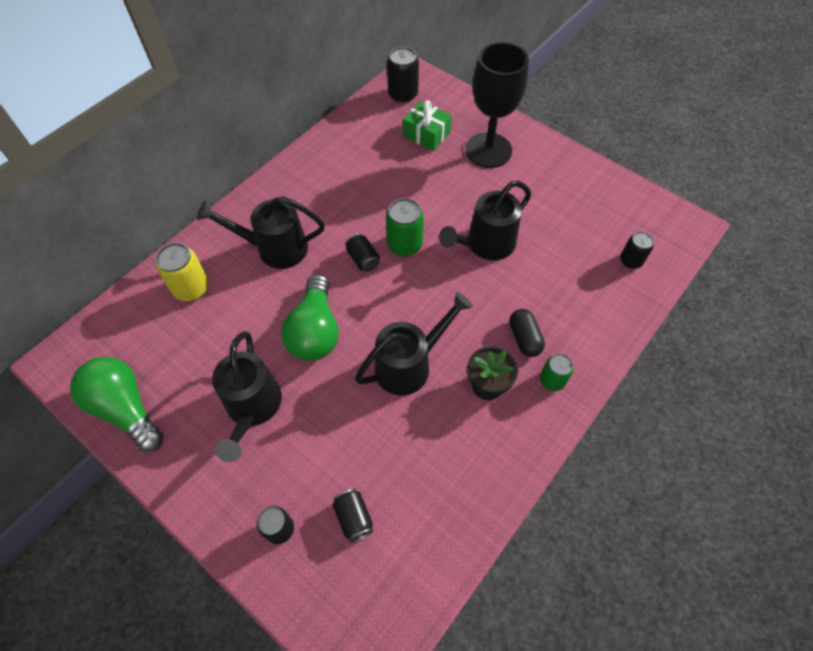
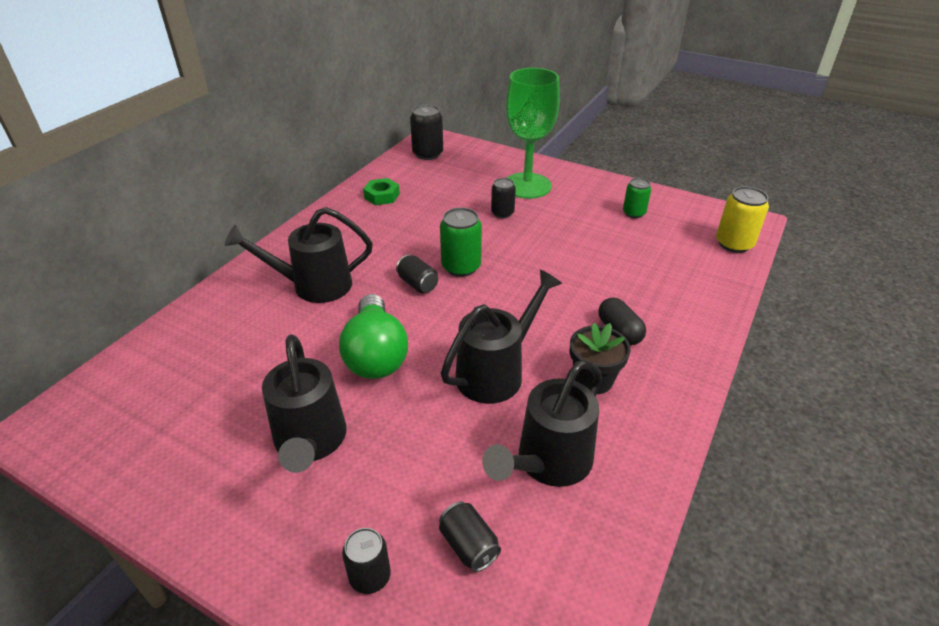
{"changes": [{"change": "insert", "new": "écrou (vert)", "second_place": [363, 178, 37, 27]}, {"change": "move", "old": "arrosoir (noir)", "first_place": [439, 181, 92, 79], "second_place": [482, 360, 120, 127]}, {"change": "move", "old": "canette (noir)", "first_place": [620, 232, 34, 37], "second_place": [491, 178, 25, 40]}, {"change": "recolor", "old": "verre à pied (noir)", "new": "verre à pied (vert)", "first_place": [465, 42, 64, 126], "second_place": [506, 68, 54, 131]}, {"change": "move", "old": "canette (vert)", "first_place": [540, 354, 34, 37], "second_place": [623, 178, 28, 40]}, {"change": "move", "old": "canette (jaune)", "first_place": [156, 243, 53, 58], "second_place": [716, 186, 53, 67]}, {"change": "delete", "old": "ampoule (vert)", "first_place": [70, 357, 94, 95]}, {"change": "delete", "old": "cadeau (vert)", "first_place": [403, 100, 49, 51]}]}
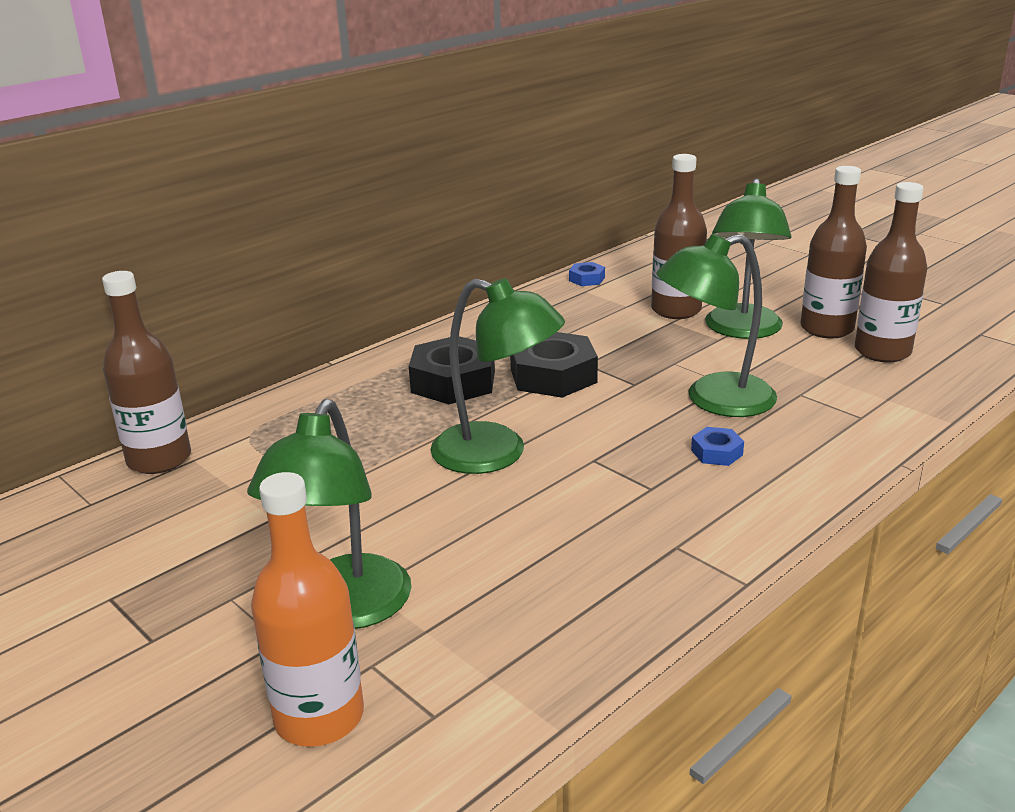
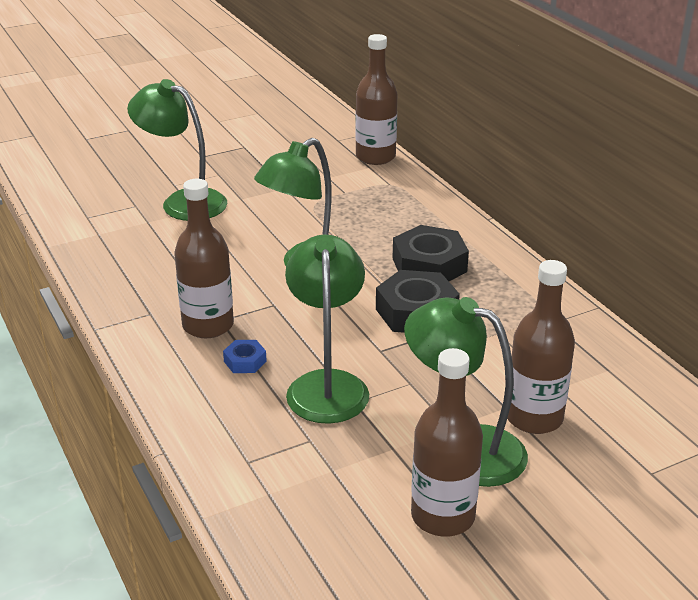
{"changes": [{"change": "move", "old": "bouteille (marron)", "first_place": [855, 182, 72, 180], "second_place": [174, 179, 60, 159]}, {"change": "delete", "old": "bouteille (orange)", "first_place": [251, 472, 113, 275]}, {"change": "delete", "old": "écrou (bleu)", "first_place": [569, 262, 36, 24]}]}
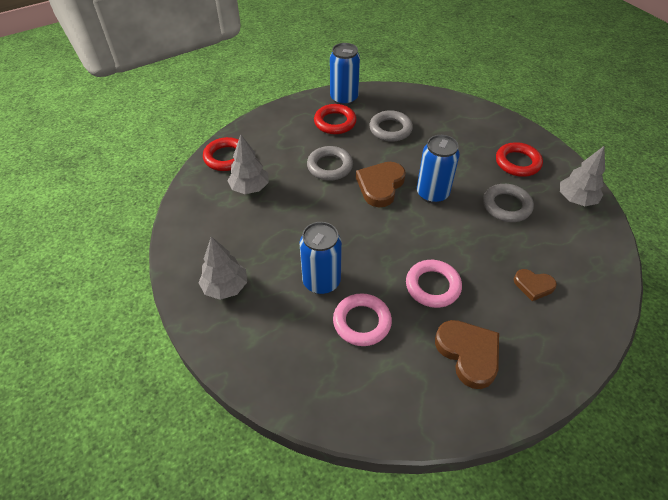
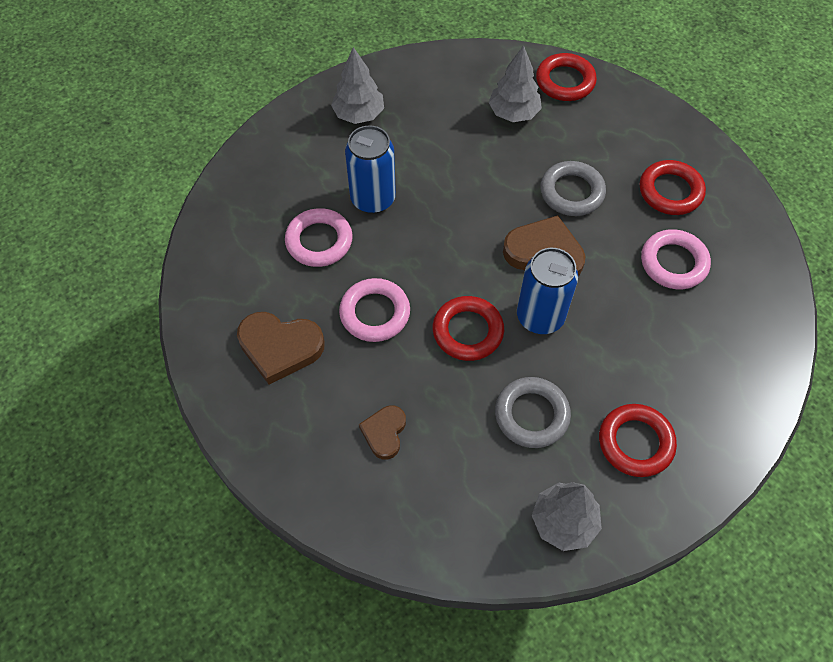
{"changes": [{"change": "rotate", "old": "cœur (marron)", "first_place": [435, 320, 64, 69], "second_place": [237, 312, 88, 73], "degrees": 45}, {"change": "insert", "new": "anneau (rouge)", "second_place": [433, 296, 71, 65]}, {"change": "recolor", "old": "anneau (gris)", "new": "anneau (rose)", "first_place": [369, 110, 44, 32], "second_place": [641, 229, 70, 60]}, {"change": "delete", "old": "canette (bleu)", "first_place": [330, 43, 30, 63]}]}
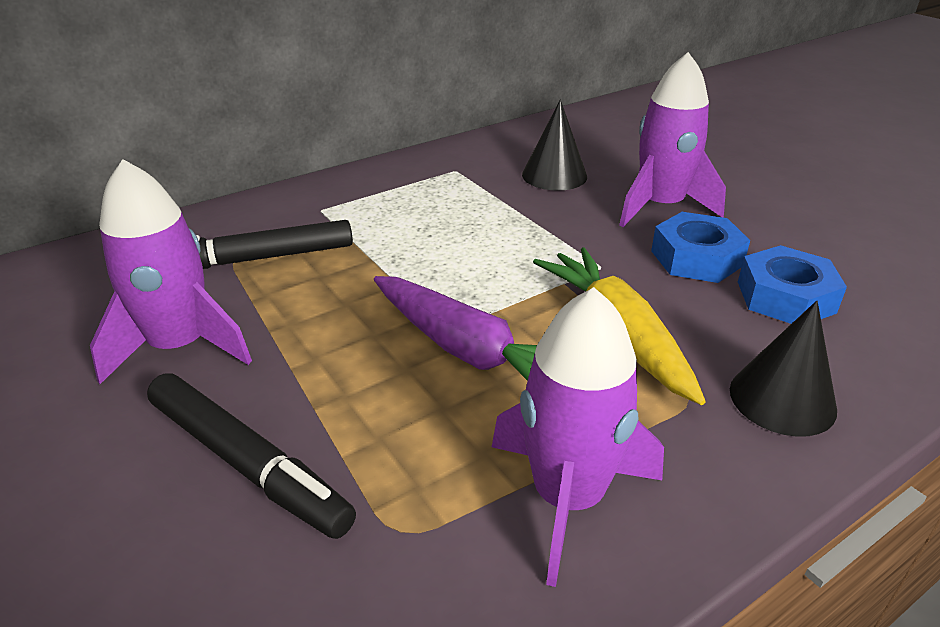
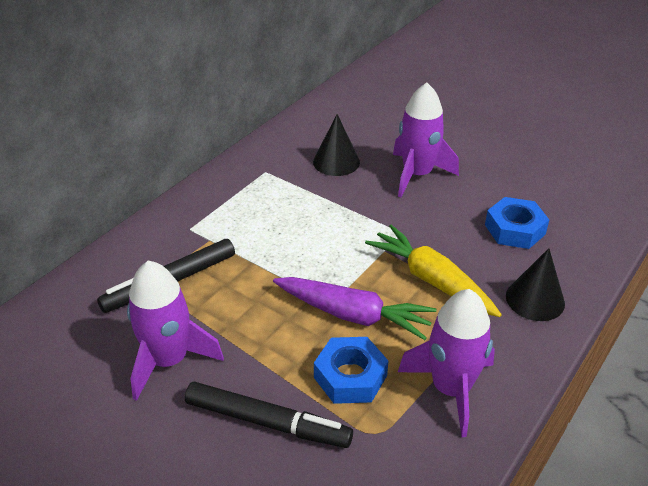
{"changes": [{"change": "move", "old": "écrou (bleu)", "first_place": [651, 212, 99, 71], "second_place": [314, 337, 74, 67]}]}
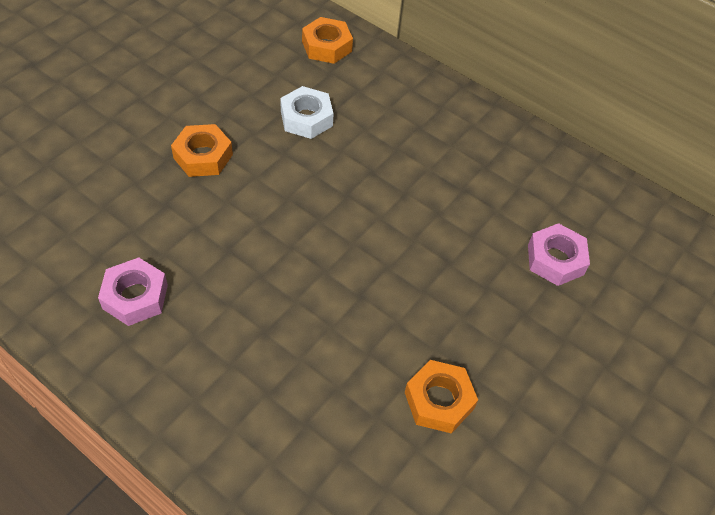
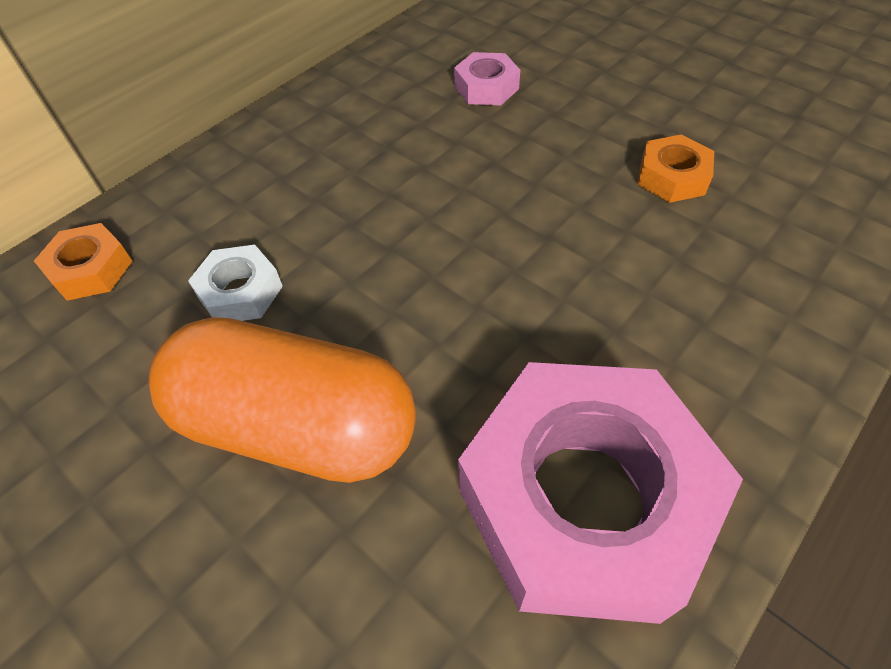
{"changes": [{"change": "replace", "old": "écrou (orange)", "new": "gélule (orange)", "first_place": [171, 124, 62, 53], "second_place": [148, 317, 268, 166]}, {"change": "resize", "old": "écrou (rose)", "first_place": [98, 257, 70, 69], "second_place": [458, 362, 285, 262], "factor": 2.34}]}
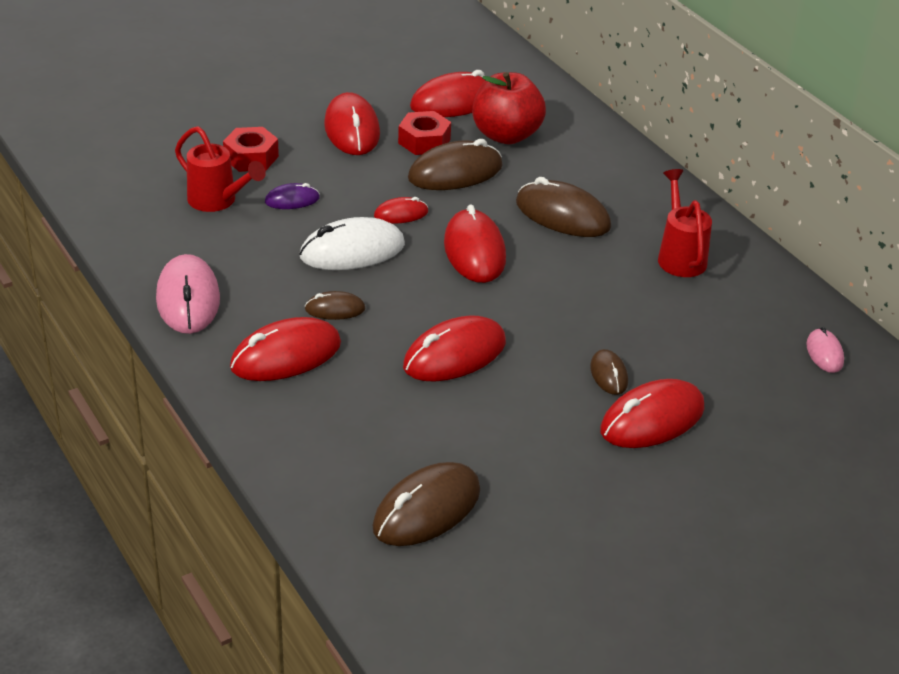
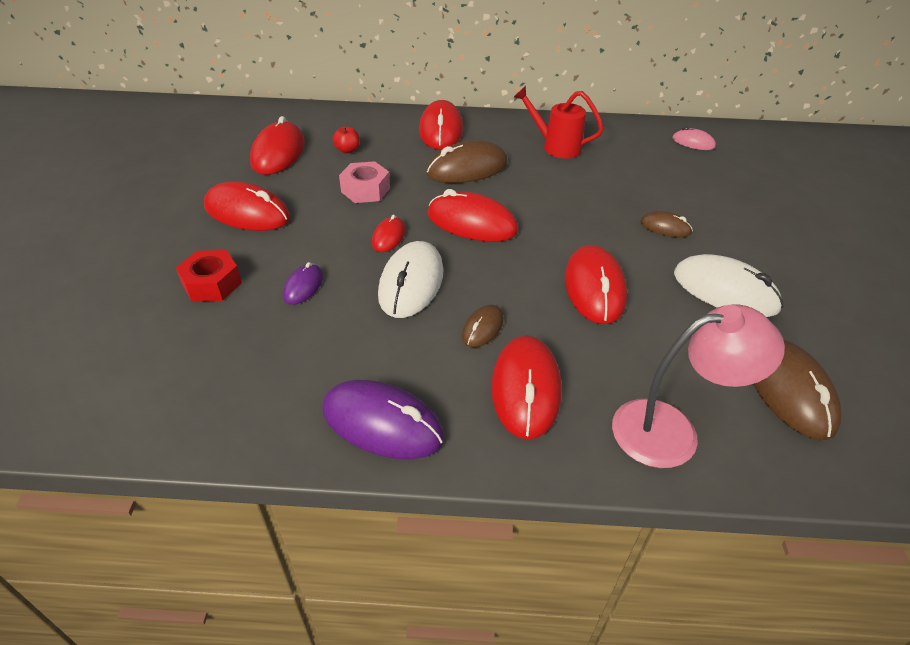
{"changes": [{"change": "recolor", "old": "souris (rose)", "new": "souris (violet)", "first_place": [156, 254, 64, 80], "second_place": [322, 380, 122, 79]}, {"change": "resize", "old": "pomme (rouge)", "first_place": [472, 72, 74, 72], "second_place": [333, 126, 27, 28], "factor": 0.43}, {"change": "replace", "old": "souris (marron)", "new": "écrou (rose)", "first_place": [408, 139, 95, 51], "second_place": [339, 161, 51, 42]}, {"change": "move", "old": "souris (rouge)", "first_place": [600, 379, 105, 69], "second_place": [419, 100, 44, 50]}, {"change": "insert", "new": "lampe (rose)", "second_place": [612, 304, 173, 164]}, {"change": "insert", "new": "souris (blanc)", "second_place": [674, 254, 109, 63]}, {"change": "delete", "old": "arrosoir (rouge)", "first_place": [175, 126, 91, 86]}, {"change": "delete", "old": "écrou (rouge)", "first_place": [398, 111, 53, 44]}]}
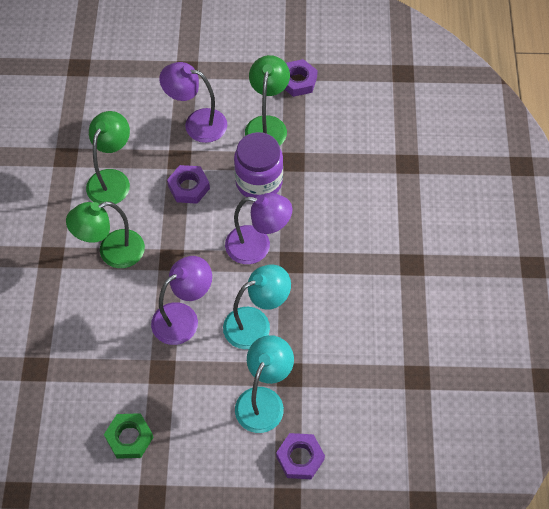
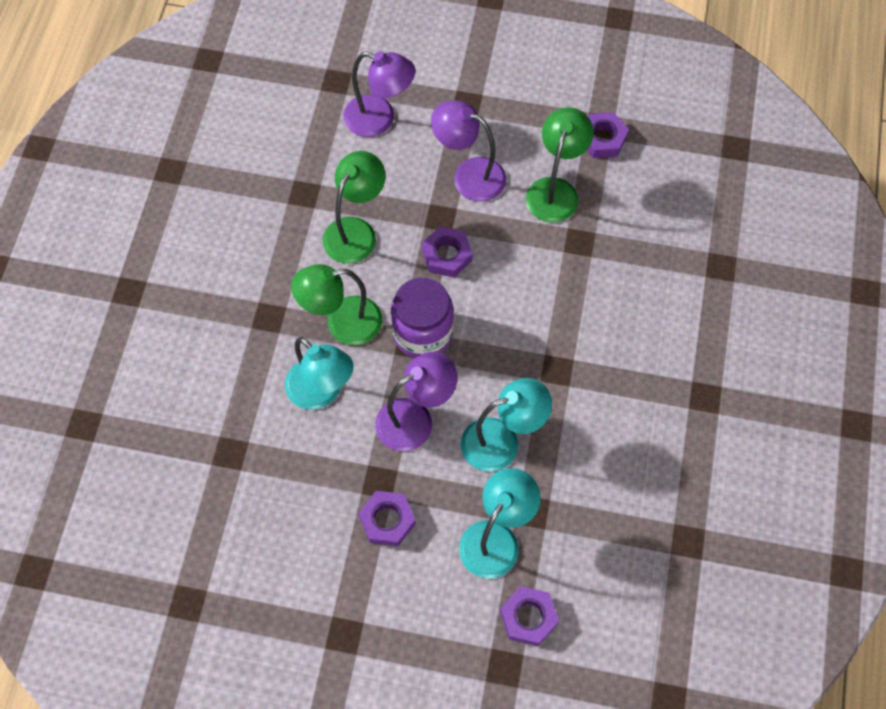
{"changes": [{"change": "insert", "new": "lampe (turquoise)", "second_place": [285, 337, 69, 73]}, {"change": "move", "old": "lampe (violet)", "first_place": [225, 193, 67, 71], "second_place": [343, 51, 72, 86]}, {"change": "insert", "new": "écrou (violet)", "second_place": [359, 491, 57, 55]}, {"change": "move", "old": "bocal (violet)", "first_place": [234, 132, 49, 66], "second_place": [391, 277, 63, 81]}, {"change": "delete", "old": "écrou (vert)", "first_place": [104, 413, 50, 46]}]}
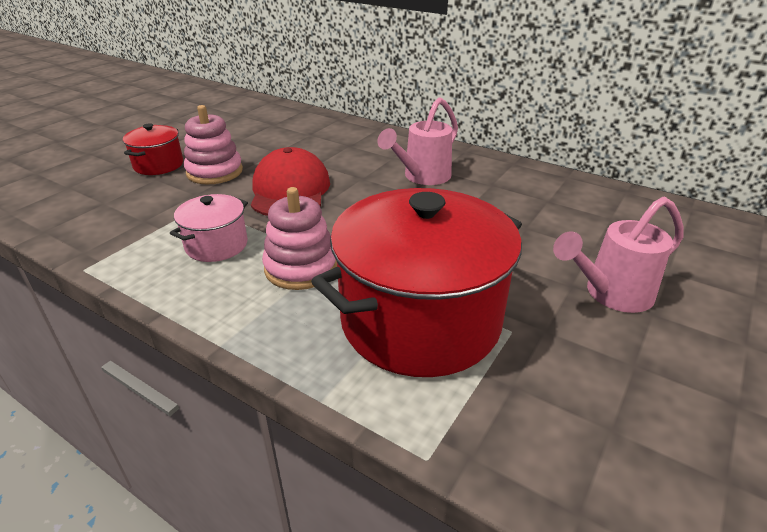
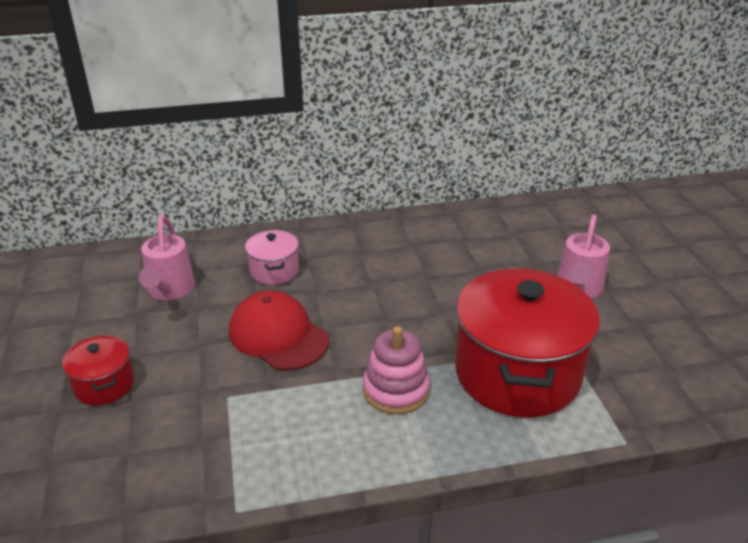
{"changes": [{"change": "move", "old": "arrosoir (rose)", "first_place": [377, 97, 81, 88], "second_place": [139, 215, 56, 86]}, {"change": "move", "old": "marmite (rose)", "first_place": [170, 194, 78, 68], "second_place": [245, 230, 54, 55]}, {"change": "delete", "old": "jouet à empiler (rose)", "first_place": [184, 105, 59, 79]}]}
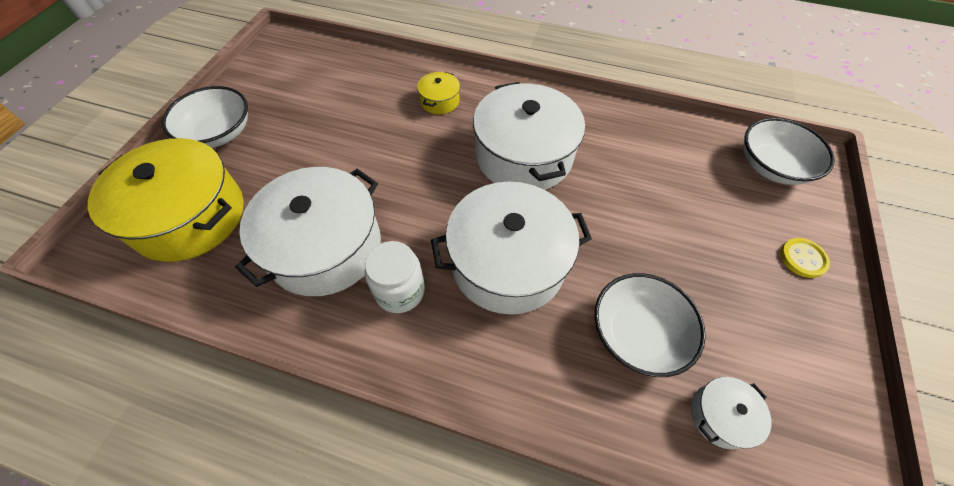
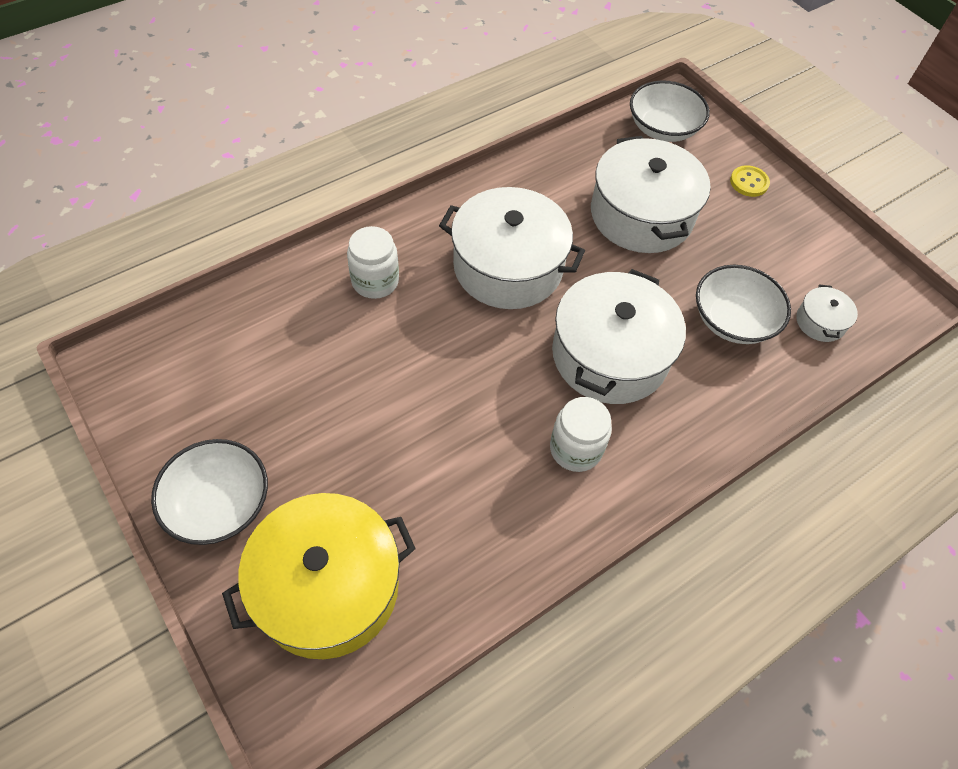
{"changes": [{"change": "replace", "old": "marmite (jaune)", "new": "bocal (blanc)", "first_place": [417, 72, 43, 42], "second_place": [347, 226, 52, 73]}, {"change": "move", "old": "marmite (blanc)", "first_place": [235, 167, 146, 129], "second_place": [591, 136, 120, 117]}]}
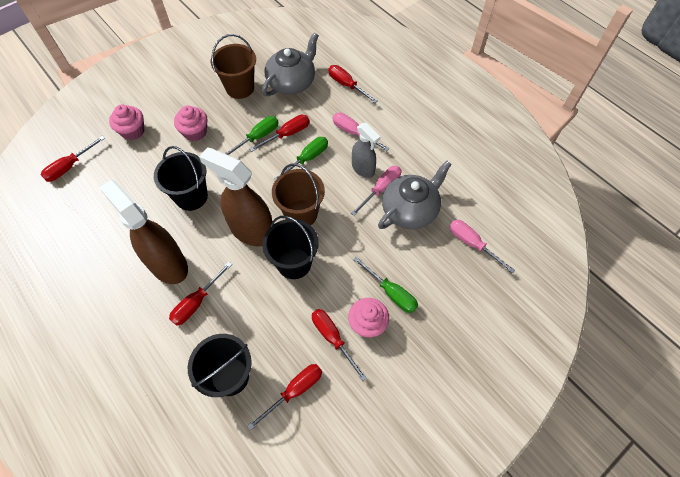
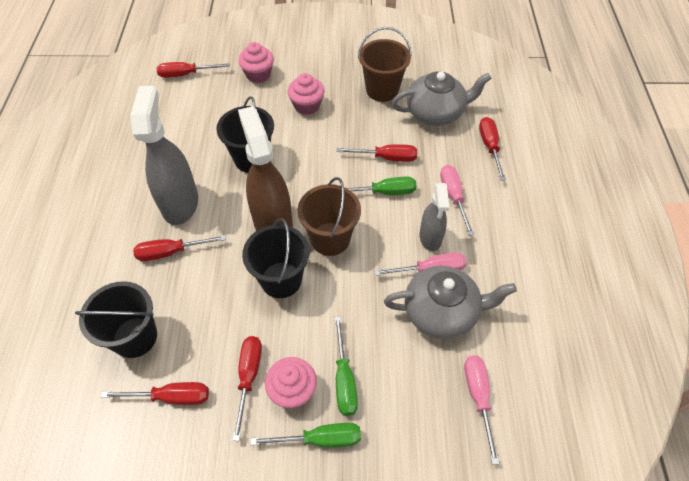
{"changes": [{"change": "recolor", "old": "vaporisateur (marron)", "new": "vaporisateur (gris)", "first_place": [99, 180, 89, 104], "second_place": [130, 86, 68, 139]}, {"change": "move", "old": "tournevis (vert)", "first_place": [225, 116, 54, 39], "second_place": [251, 423, 110, 24]}]}
